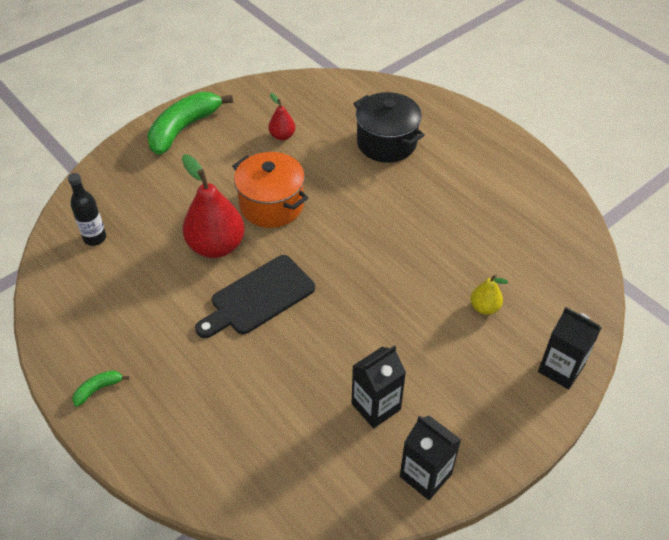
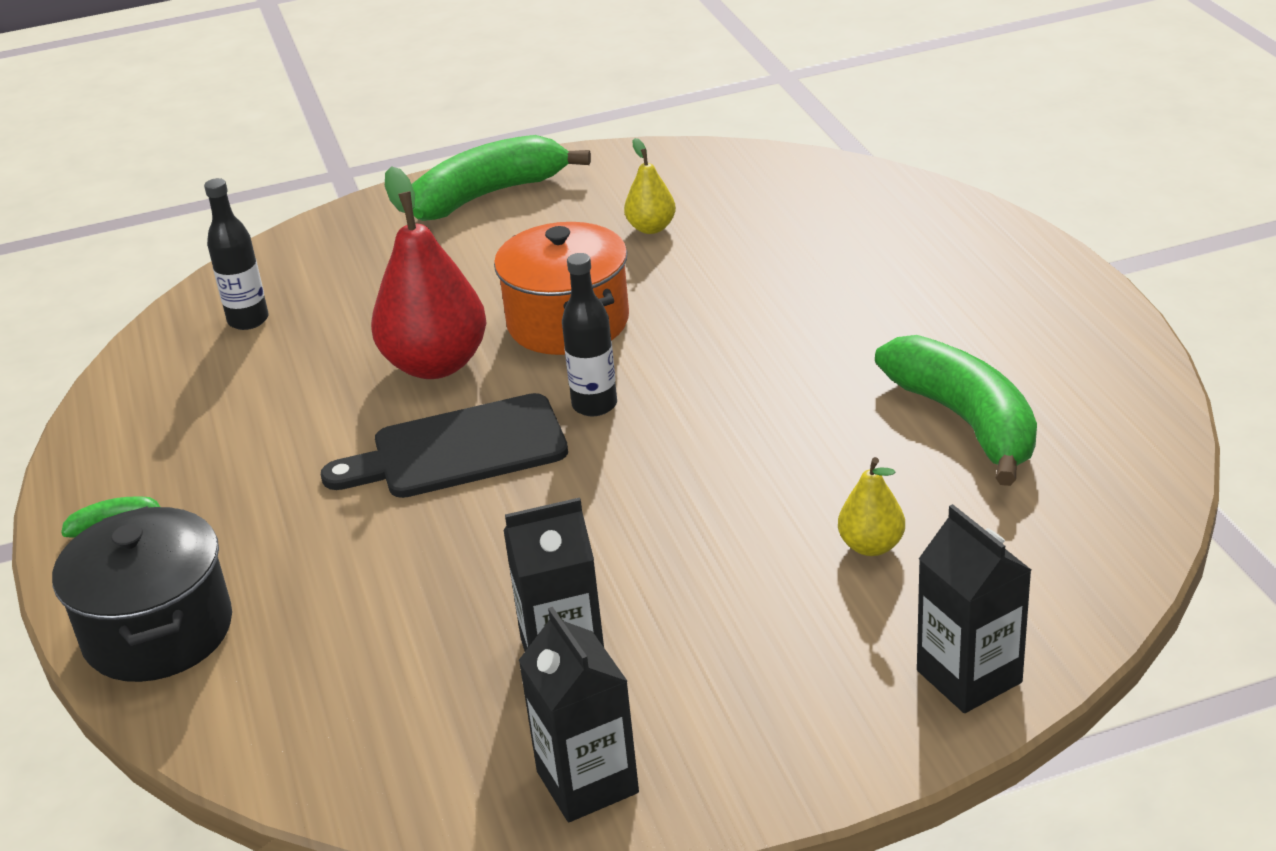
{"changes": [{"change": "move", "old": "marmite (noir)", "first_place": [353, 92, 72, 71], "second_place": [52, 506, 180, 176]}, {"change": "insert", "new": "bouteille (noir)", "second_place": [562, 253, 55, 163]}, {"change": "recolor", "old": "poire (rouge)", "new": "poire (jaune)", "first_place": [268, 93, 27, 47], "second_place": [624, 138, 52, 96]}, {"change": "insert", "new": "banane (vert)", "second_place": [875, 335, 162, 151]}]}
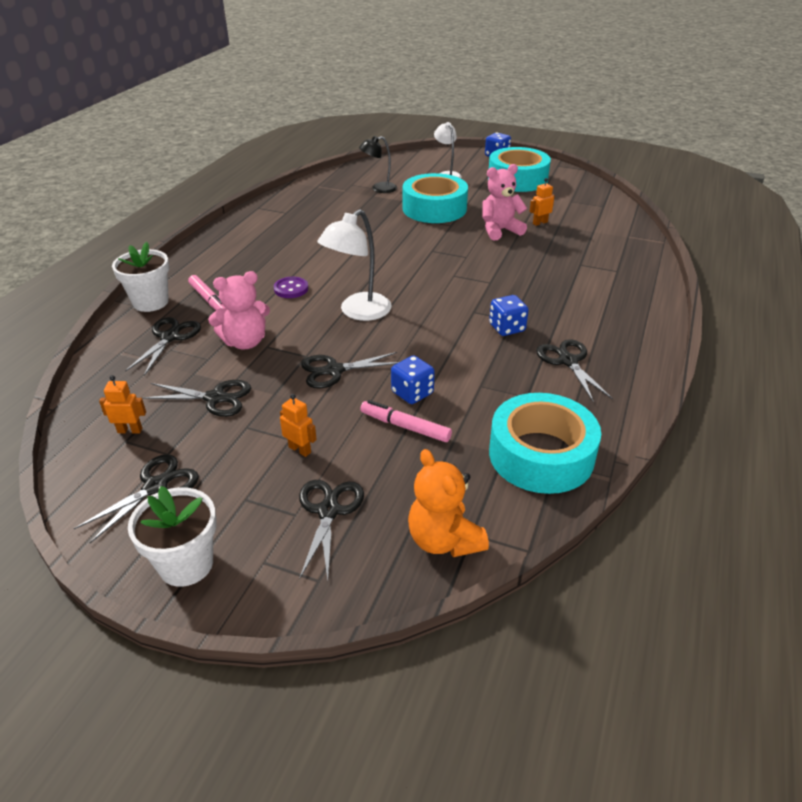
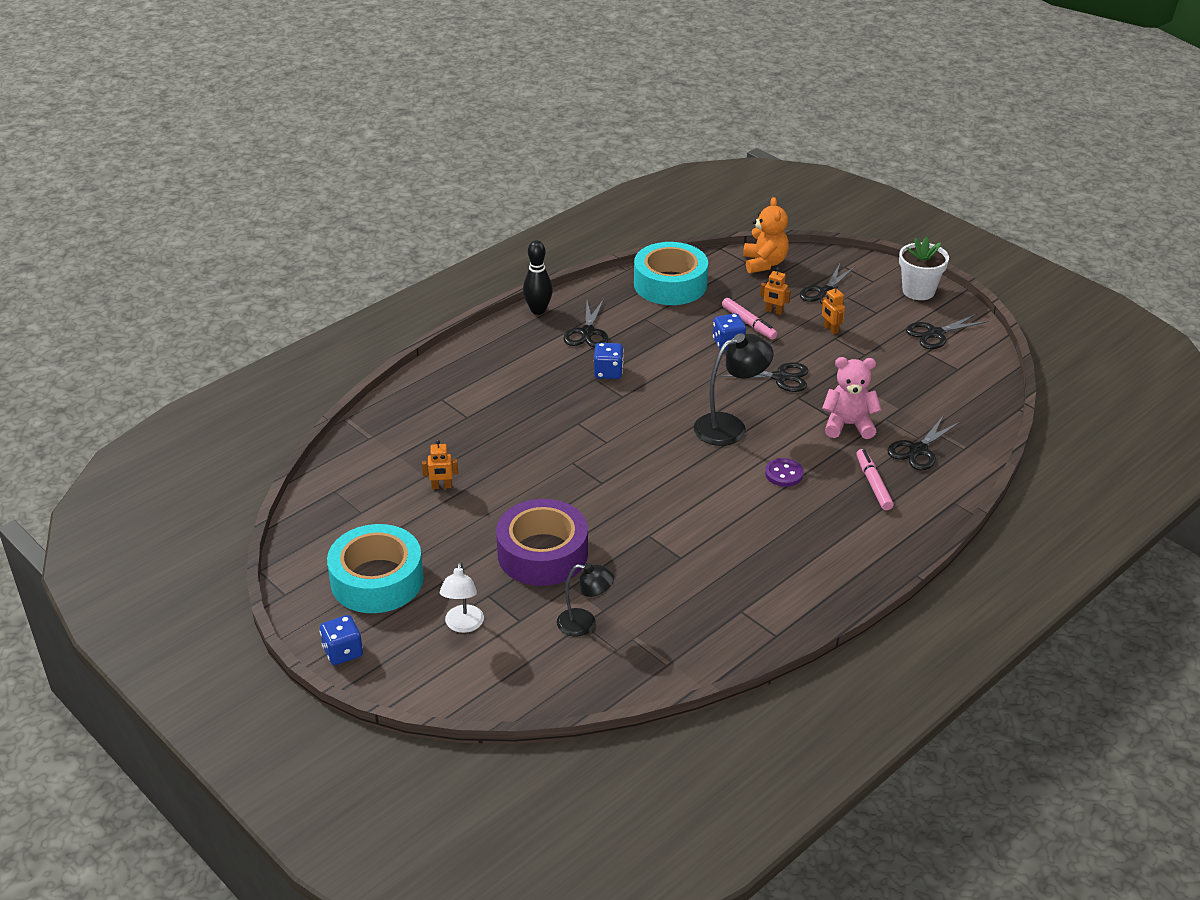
{"changes": [{"change": "recolor", "old": "ruban adhésif (turquoise)", "new": "ruban adhésif (violet)", "first_place": [403, 173, 65, 50], "second_place": [496, 499, 92, 87]}, {"change": "insert", "new": "quille (noir)", "second_place": [523, 240, 30, 75]}, {"change": "recolor", "old": "lampe (blanc)", "new": "lampe (noir)", "first_place": [318, 209, 73, 112], "second_place": [694, 333, 79, 113]}, {"change": "move", "old": "robot (orange)", "first_place": [99, 375, 47, 59], "second_place": [760, 267, 31, 48]}, {"change": "delete", "old": "pot de fleurs (blanc)", "first_place": [112, 242, 57, 70]}, {"change": "delete", "old": "ciseaux (noir)", "first_place": [142, 380, 109, 37]}, {"change": "delete", "old": "ours en peluche (rose)", "first_place": [482, 164, 45, 76]}]}
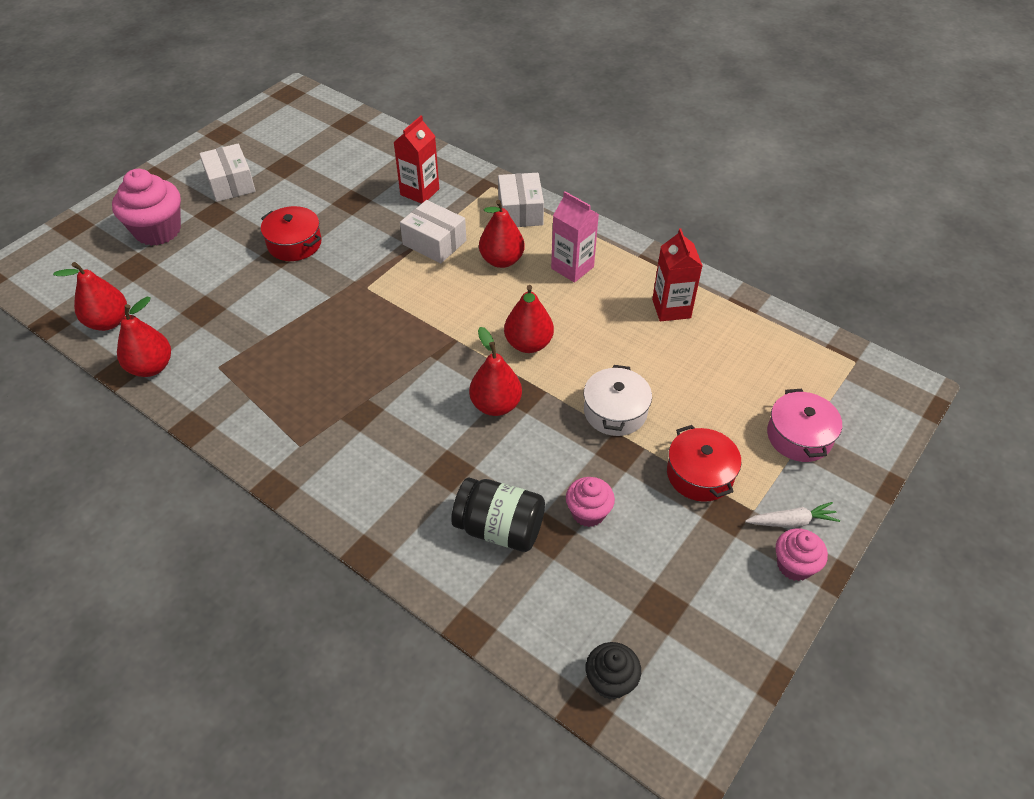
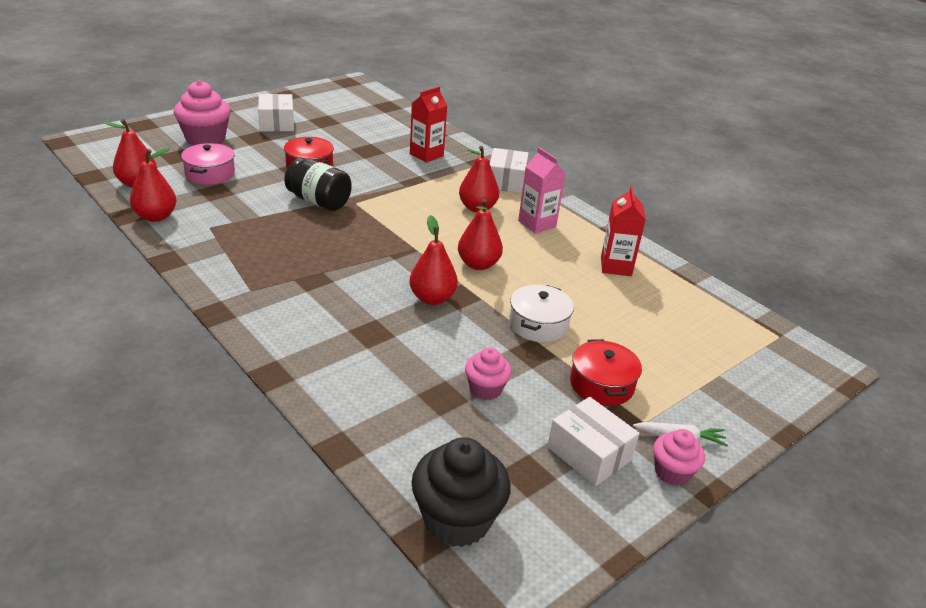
{"changes": [{"change": "move", "old": "marmite (rose)", "first_place": [767, 389, 75, 73], "second_place": [181, 143, 54, 42]}, {"change": "move", "old": "bocal (noir)", "first_place": [451, 477, 94, 75], "second_place": [284, 158, 68, 53]}, {"change": "resize", "old": "muffin (noir)", "first_place": [585, 642, 56, 58], "second_place": [411, 437, 100, 110], "factor": 1.74}, {"change": "move", "old": "boîte (blanc)", "first_place": [400, 200, 66, 63], "second_place": [547, 397, 93, 89]}]}
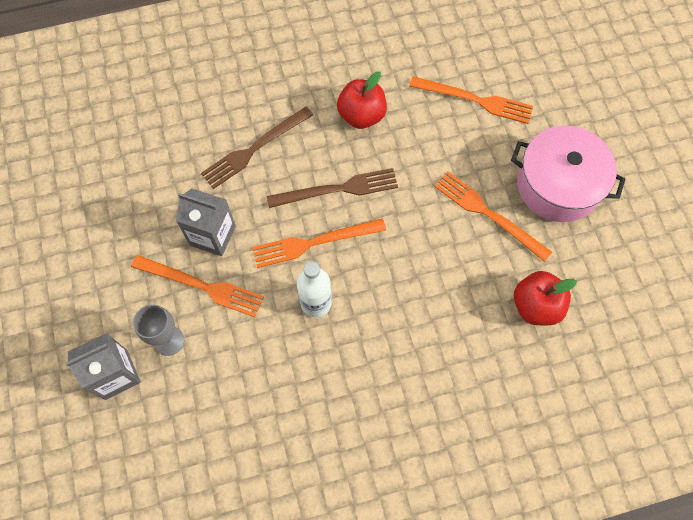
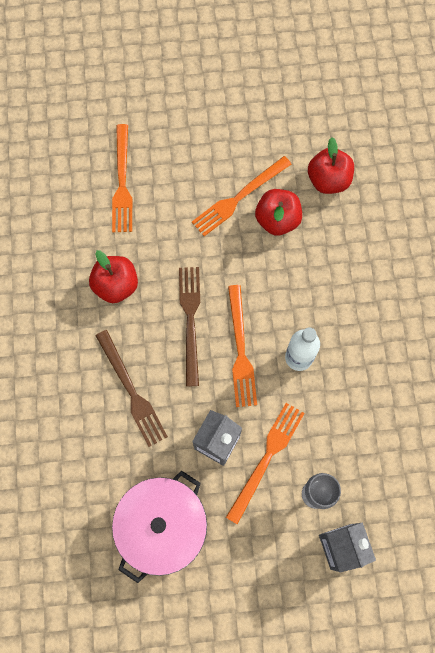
{"changes": [{"change": "rotate", "old": "fourchette (orange)", "first_place": [409, 76, 124, 48], "second_place": [112, 124, 20, 108], "degrees": 150}, {"change": "move", "old": "marmite (rose)", "first_place": [511, 126, 115, 96], "second_place": [112, 471, 95, 112]}, {"change": "insert", "new": "pomme (rouge)", "second_place": [255, 189, 47, 46]}]}
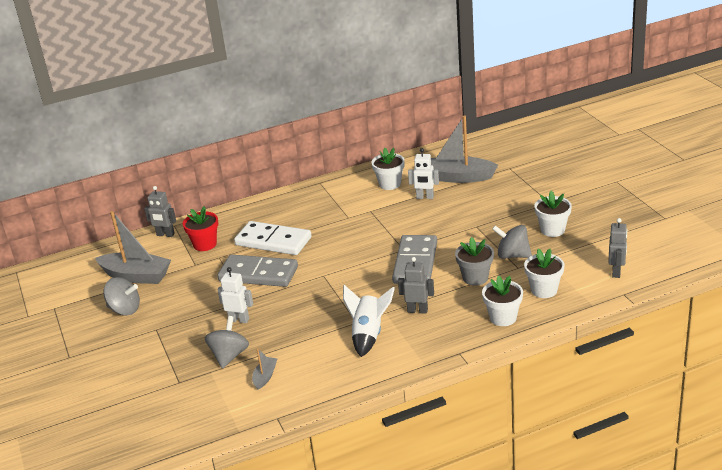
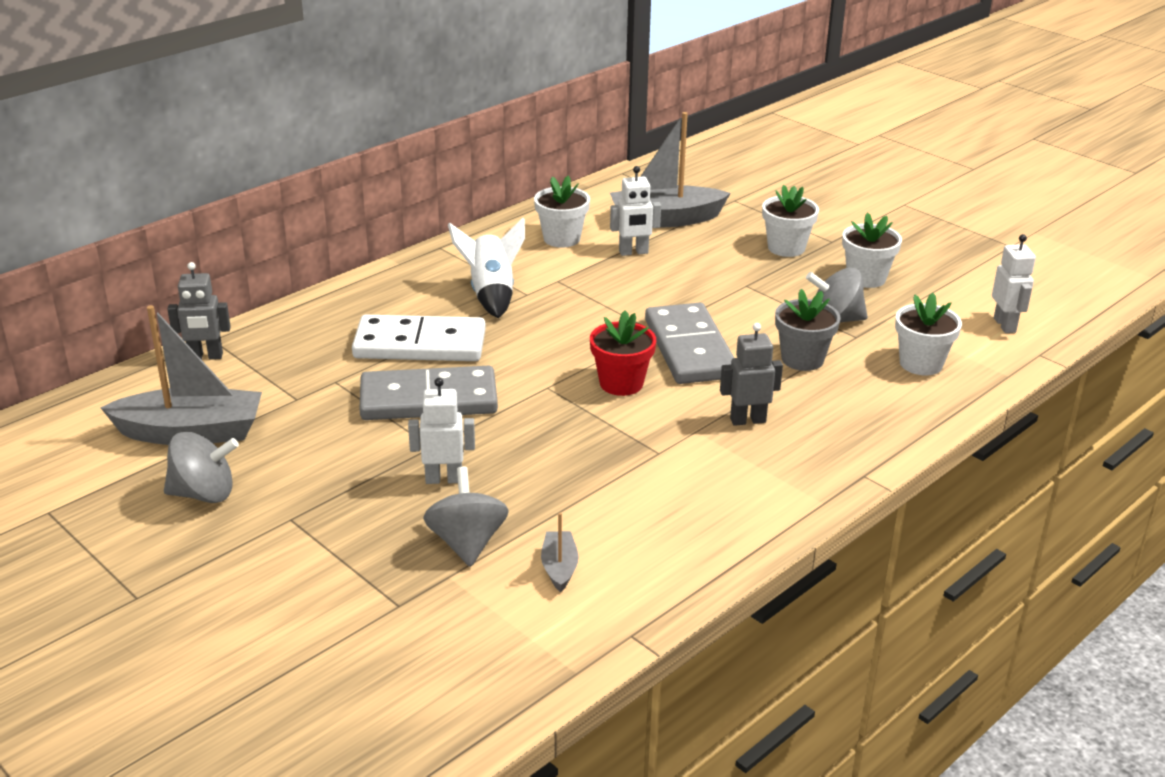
{"changes": [{"change": "move", "old": "fusée (blanc)", "first_place": [343, 285, 52, 72], "second_place": [448, 218, 77, 100]}, {"change": "move", "old": "pot de fleurs (rouge)", "first_place": [183, 207, 35, 44], "second_place": [590, 310, 66, 86]}, {"change": "move", "old": "pot de fleurs (blanc)", "first_place": [482, 275, 41, 51], "second_place": [762, 185, 57, 72]}, {"change": "recolor", "old": "robot (gris)", "new": "robot (blanc)", "first_place": [608, 218, 20, 60], "second_place": [992, 234, 44, 99]}]}
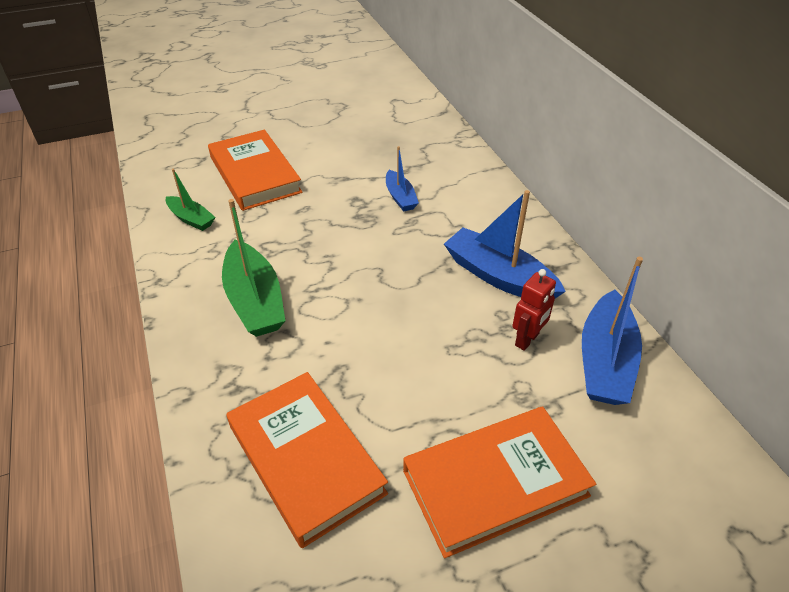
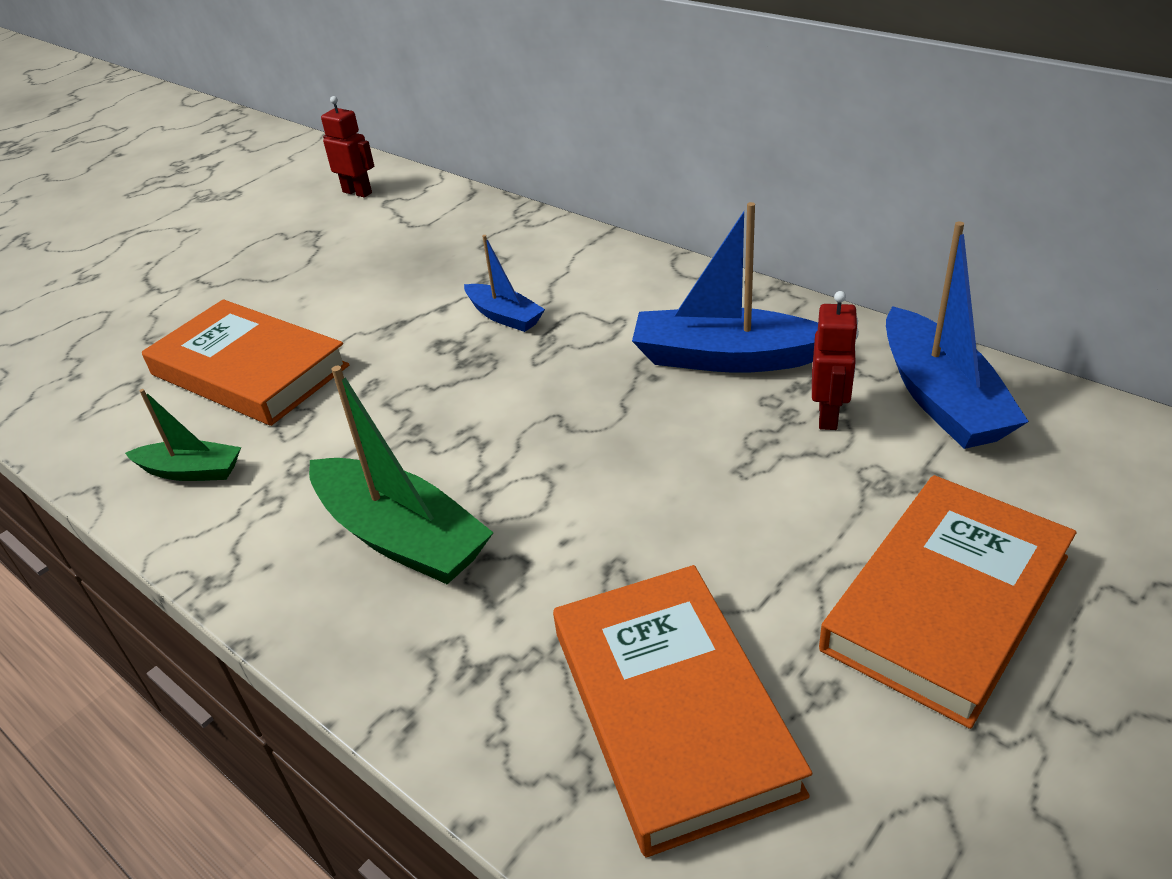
{"changes": [{"change": "insert", "new": "robot (rouge)", "second_place": [321, 96, 53, 102]}, {"change": "rotate", "old": "livre (orange)", "first_place": [227, 372, 161, 176], "second_place": [553, 565, 259, 293], "degrees": 45}]}
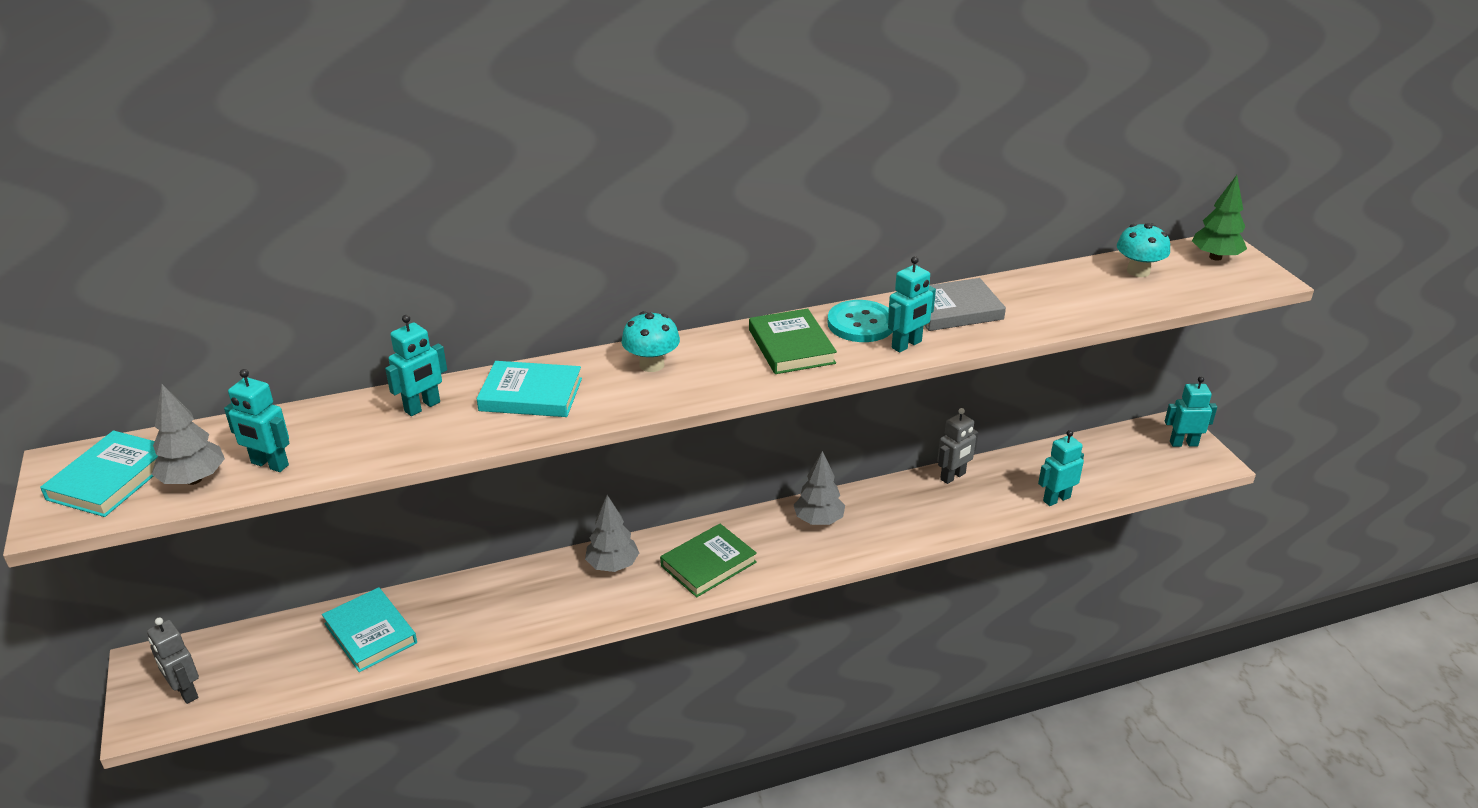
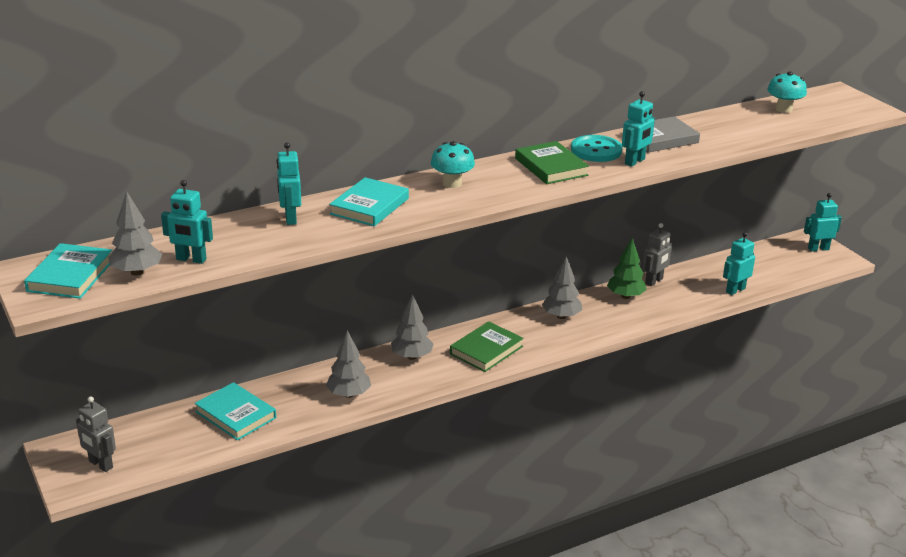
{"changes": [{"change": "rotate", "old": "robot (turquoise)", "first_place": [385, 315, 62, 101], "second_place": [277, 142, 24, 83], "degrees": 135}, {"change": "insert", "new": "arbre (gris)", "second_place": [326, 330, 45, 68]}, {"change": "rotate", "old": "livre (turquoise)", "first_place": [477, 361, 105, 56], "second_place": [329, 177, 80, 49], "degrees": -60}, {"change": "move", "old": "arbre (vert)", "first_place": [1192, 175, 55, 86], "second_place": [607, 238, 40, 61]}]}
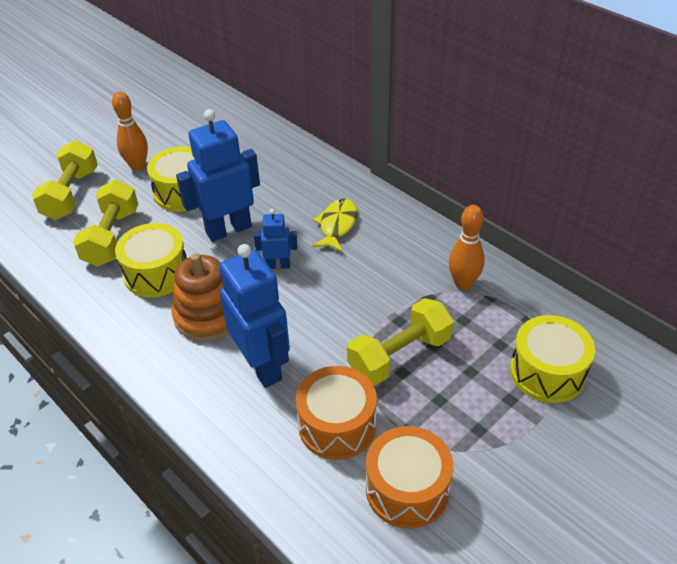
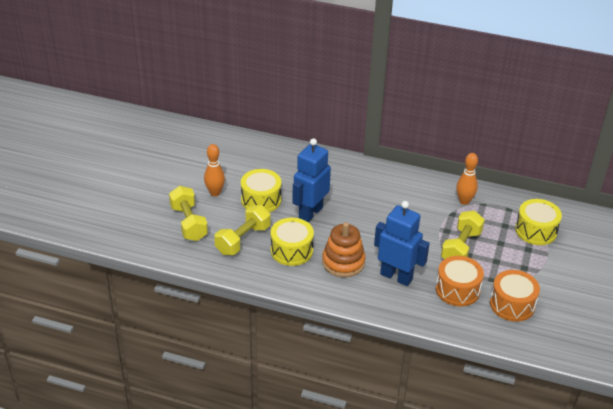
{"changes": [{"change": "rotate", "old": "haltère (jaune)", "first_place": [73, 180, 65, 87], "second_place": [214, 205, 57, 50], "degrees": 60}, {"change": "delete", "old": "robot (bleu)", "first_place": [254, 209, 43, 60]}, {"change": "delete", "old": "poisson (jaune)", "first_place": [312, 199, 45, 53]}]}
